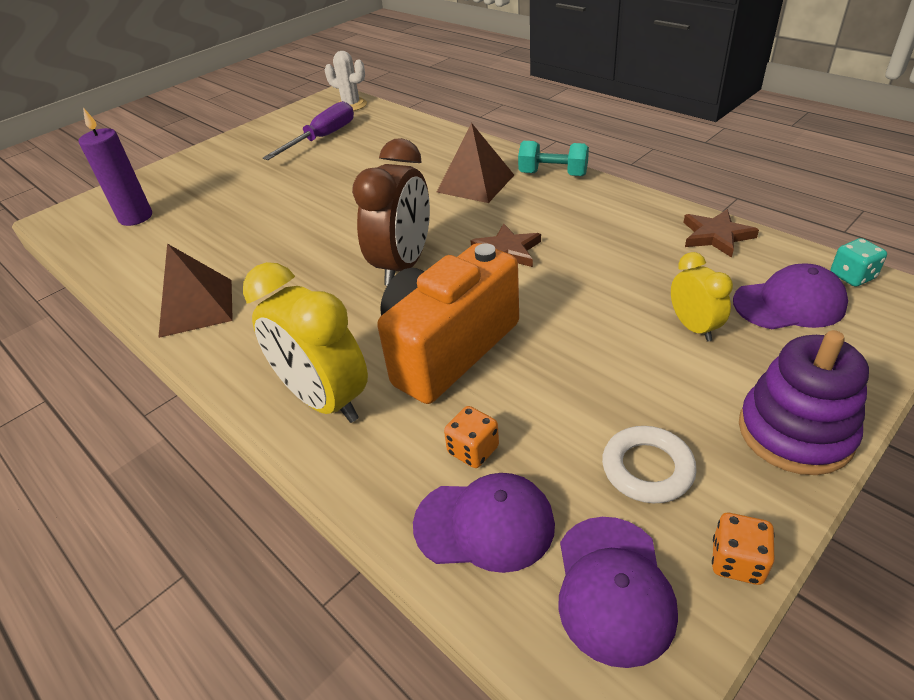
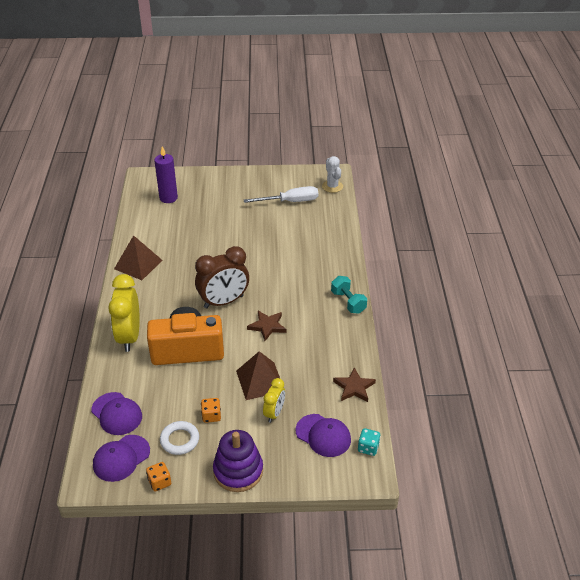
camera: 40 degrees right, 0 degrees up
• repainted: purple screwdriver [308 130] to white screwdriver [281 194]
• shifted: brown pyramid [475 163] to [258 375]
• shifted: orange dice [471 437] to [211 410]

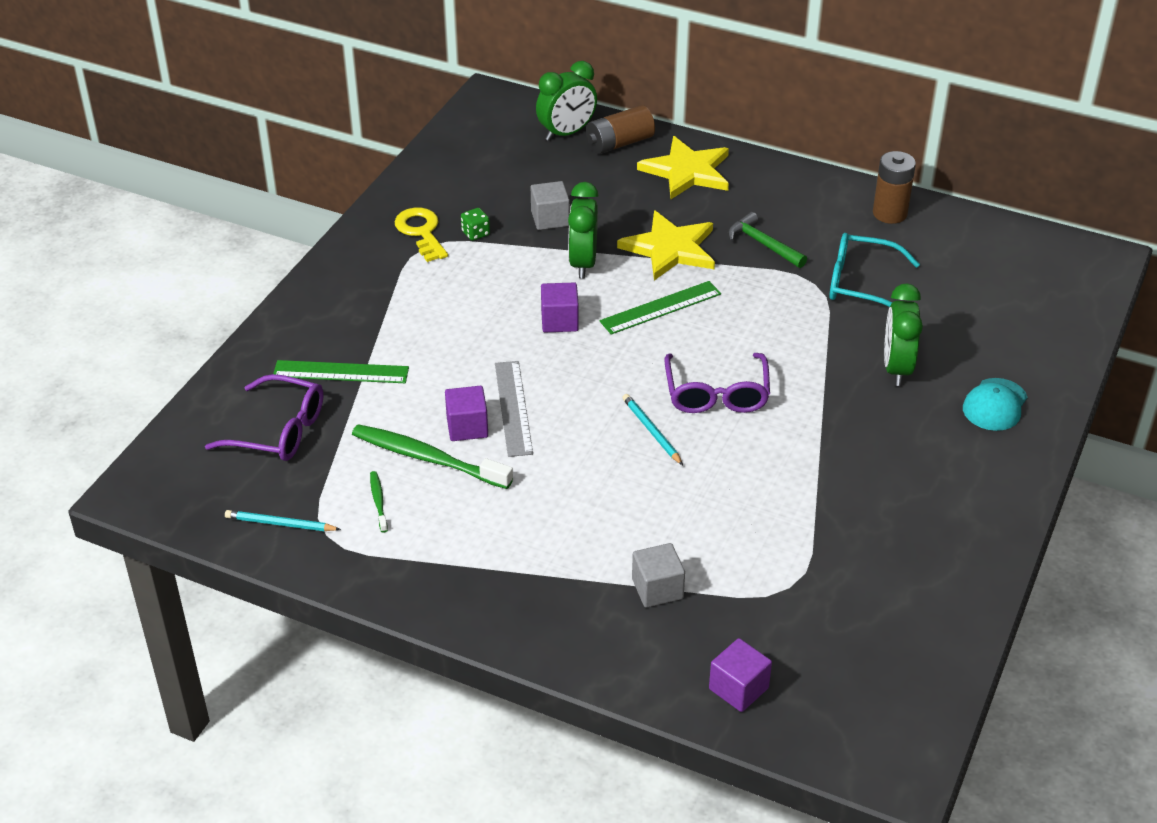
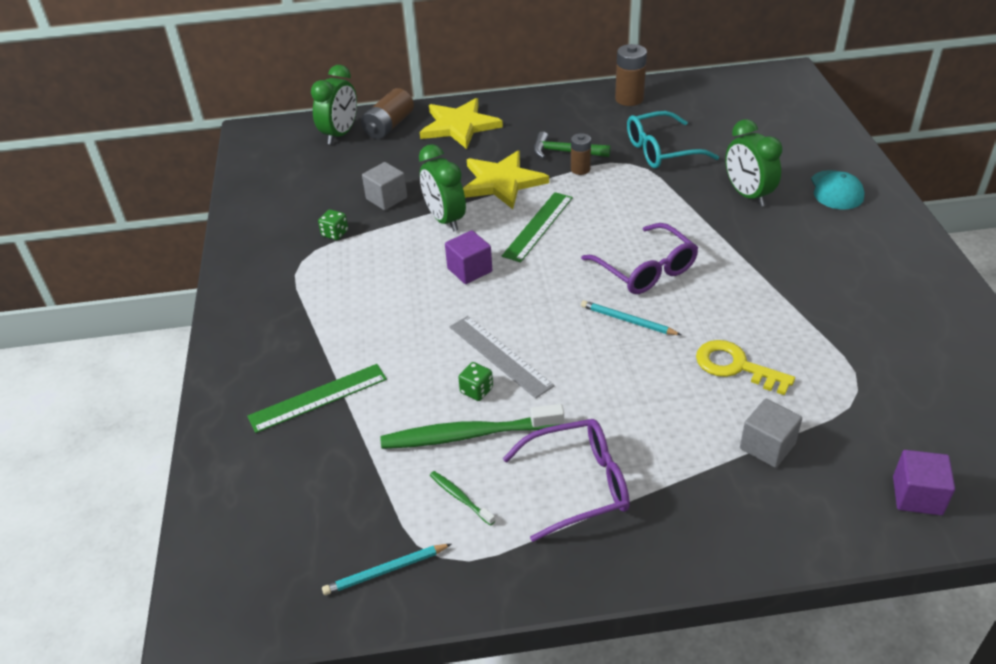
camera: 30 degrees left, 0 degrees up
• shifted: yellow key [421 235] to [745 367]
• shifted: purple glasses [264 417] to [566 480]
• swapped: purple cube [466 413] to green dice [475 381]
• new: brown battery [581 154]

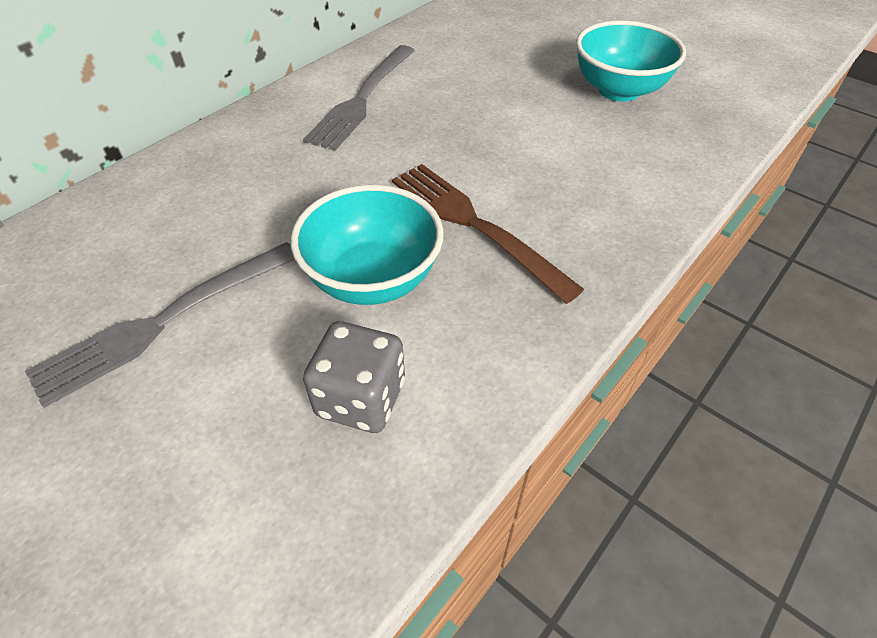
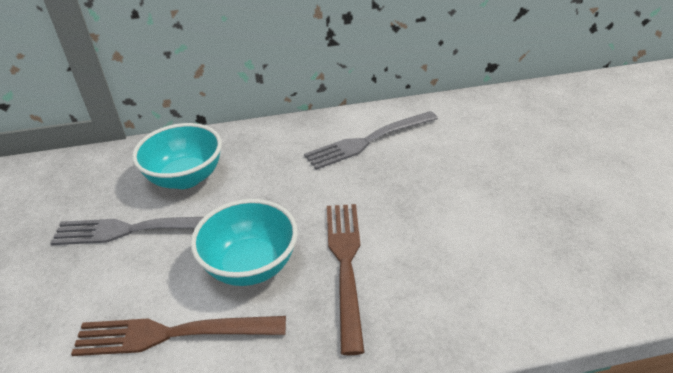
camera: 40 degrees right, 10 degrees down
• shifted: turquoise bowl [631 61] to [177 156]
• swapped: grey dice [354 377] to brown fork [178 336]

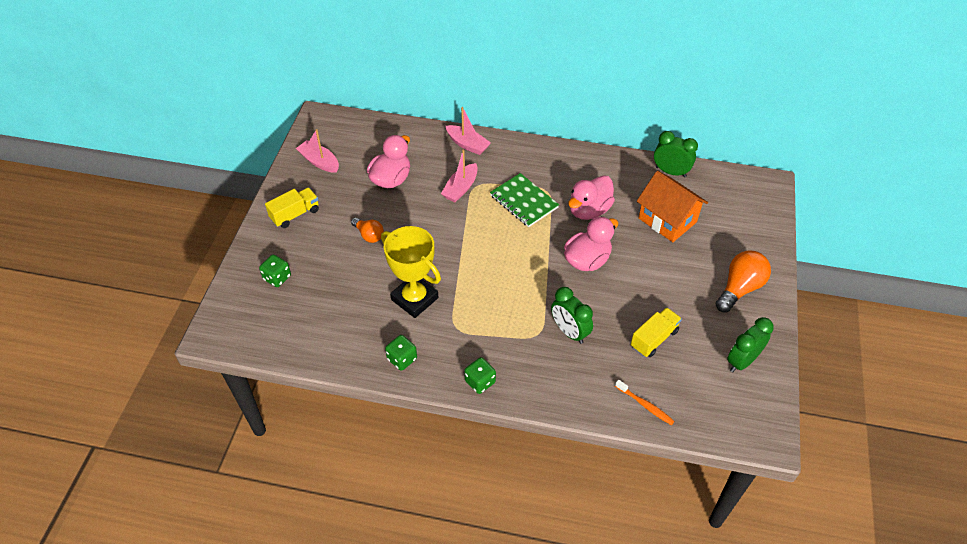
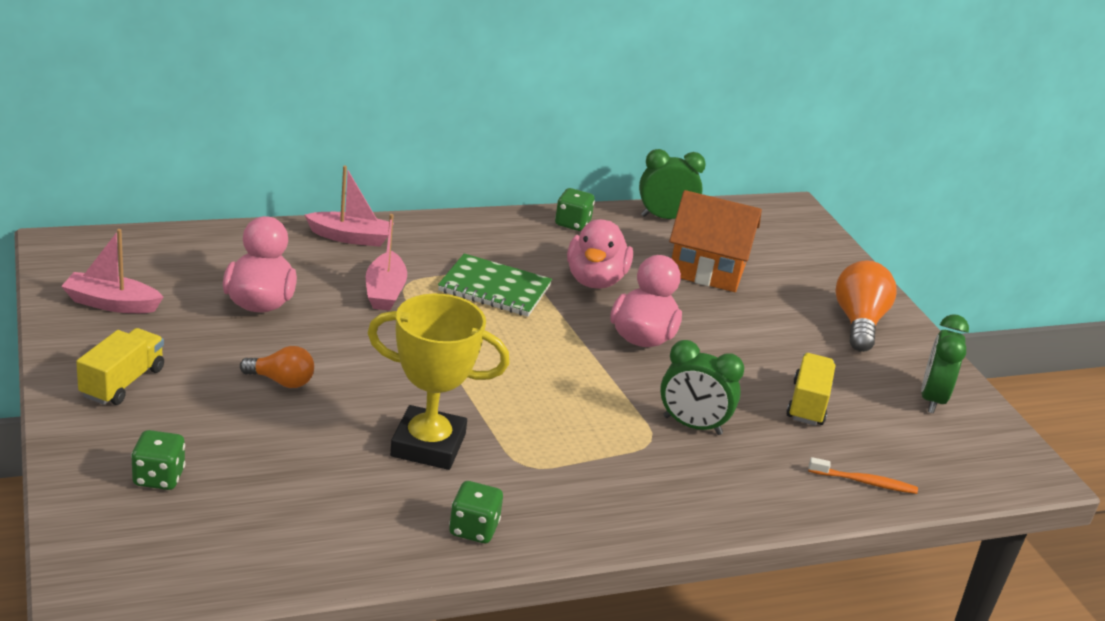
camera: 35 degrees left, 20 degrees down
• shifted: green dice [480 375] to [575 209]

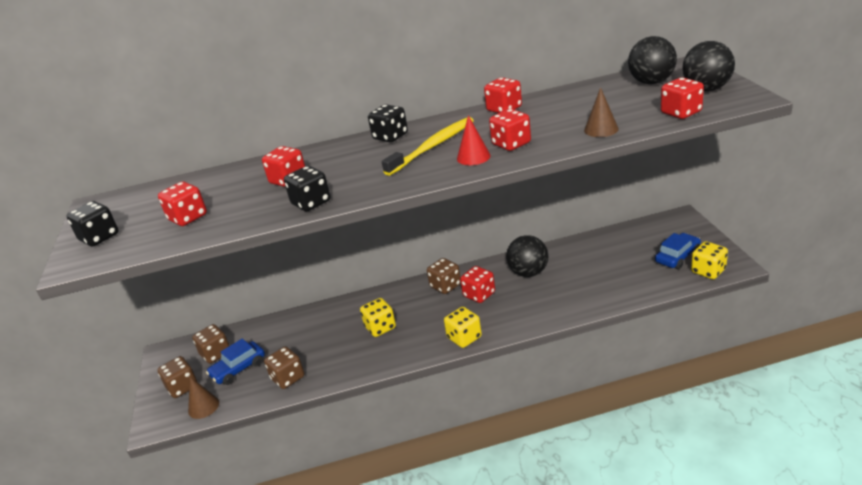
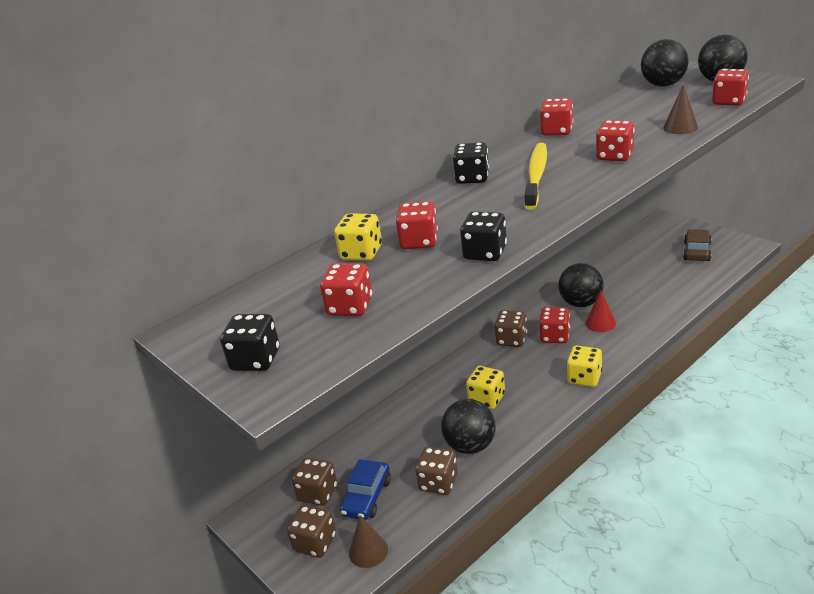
camera: 30 degrees left, 0 degrees up
• shifted: red cone [474 140] to [601 311]
• repainted: blue car [678 251] to brown car [697 245]
• shifted: yellow dice [709 260] to [358 237]
• new: black ball [468 426]

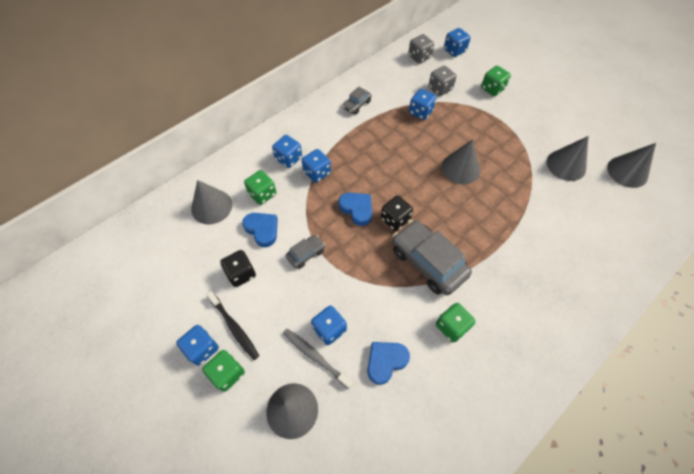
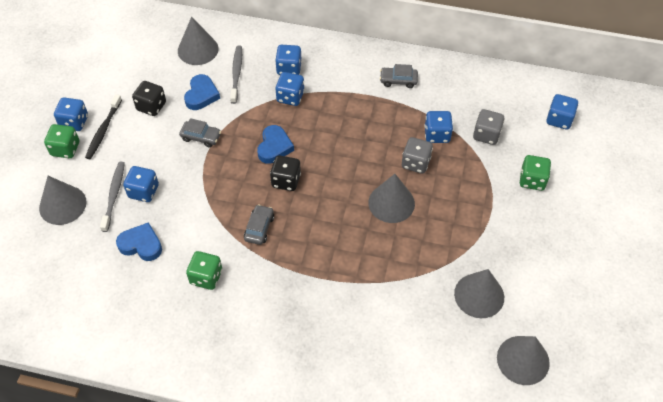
camera: 55 degrees right, 5 degrees down
• shifted: grey dice [421 48] to [417 155]
• swapped: green dice [260 187] to grey toothbrush [236 75]
• scaled: grey car [432 257] = [259 224] x0.49

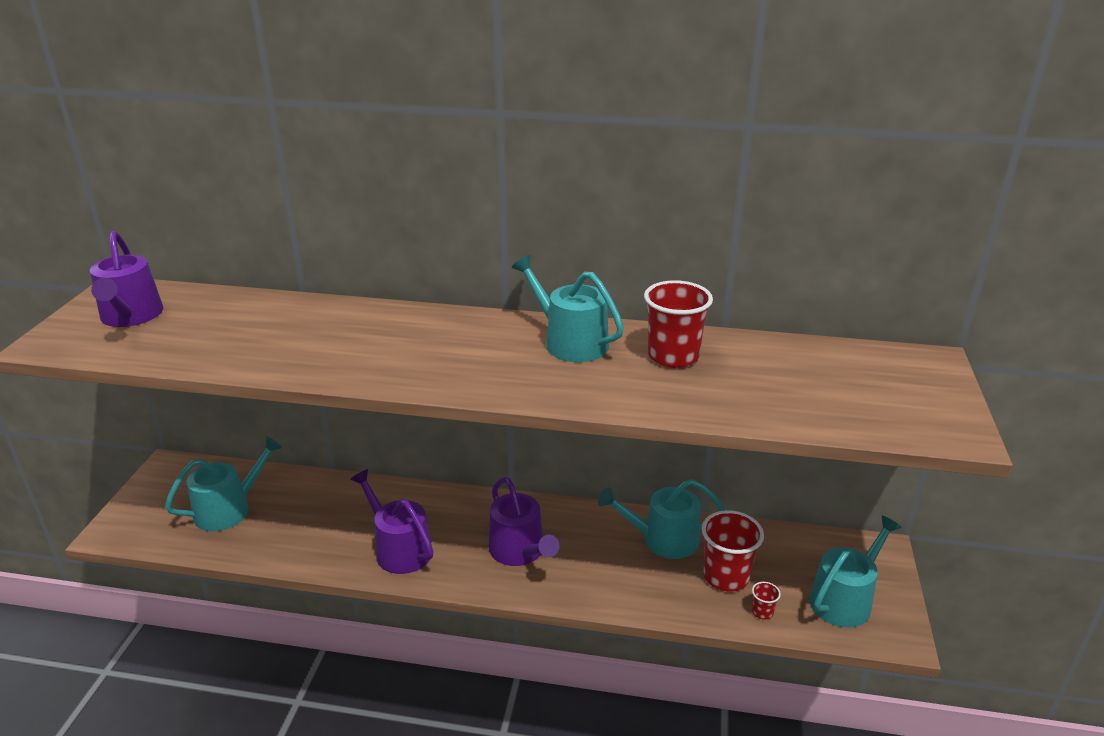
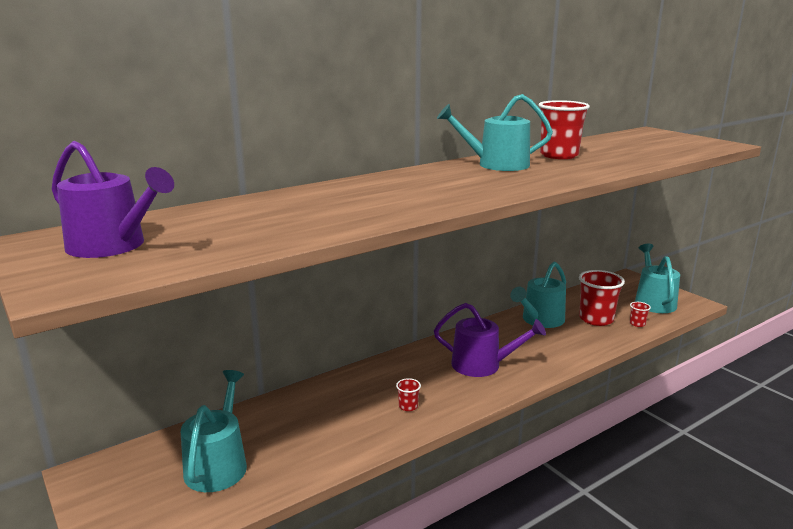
camera: 45 degrees left, 10 degrees down
• swapped: purple watering can [391 521] to red cup [408 394]

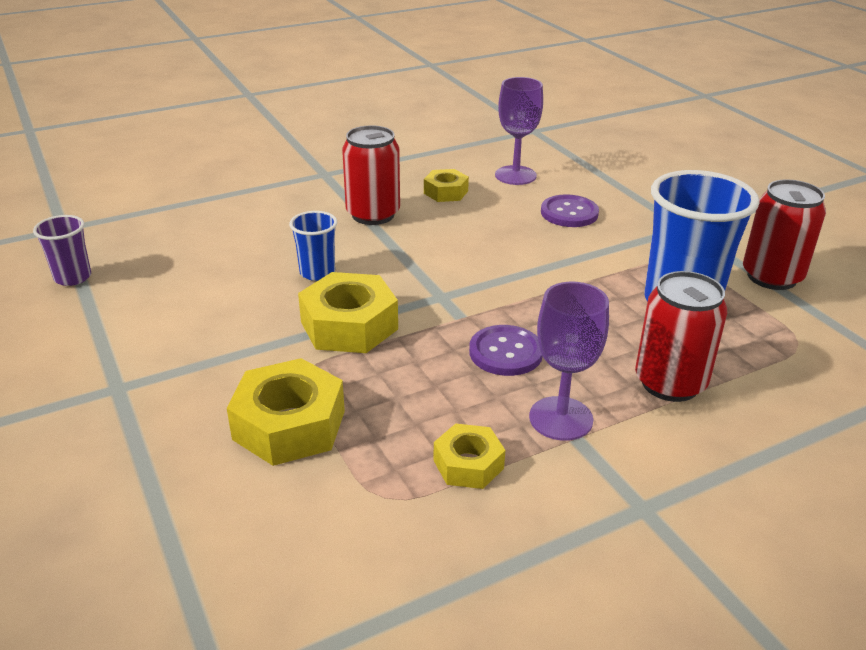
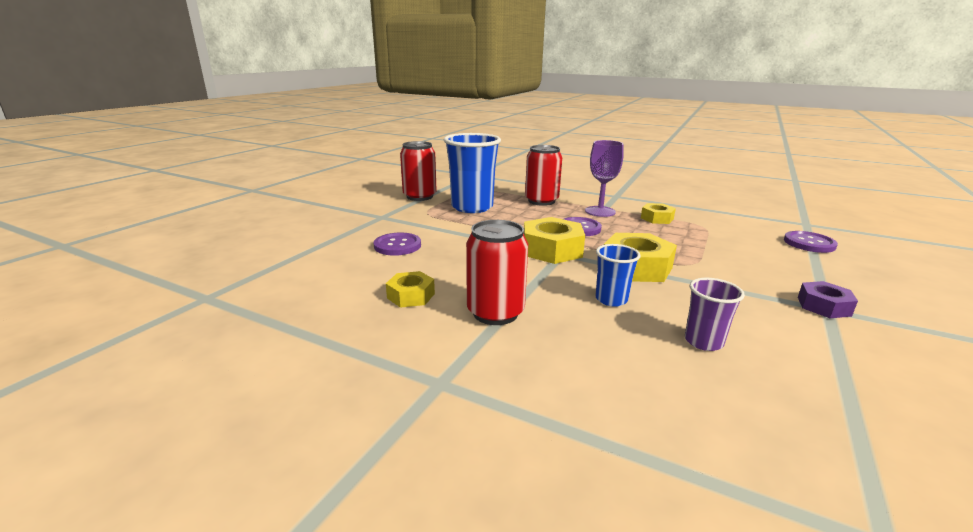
camera: 125 degrees left, 10 degrees down
• gone: purple goblet [519 131]
• shifted: purple cup [62 250] to [715 314]
• shifted: yellow nut [286 412] to [554 240]
• new: purple button [811 242]
• new: purple nut [828 299]

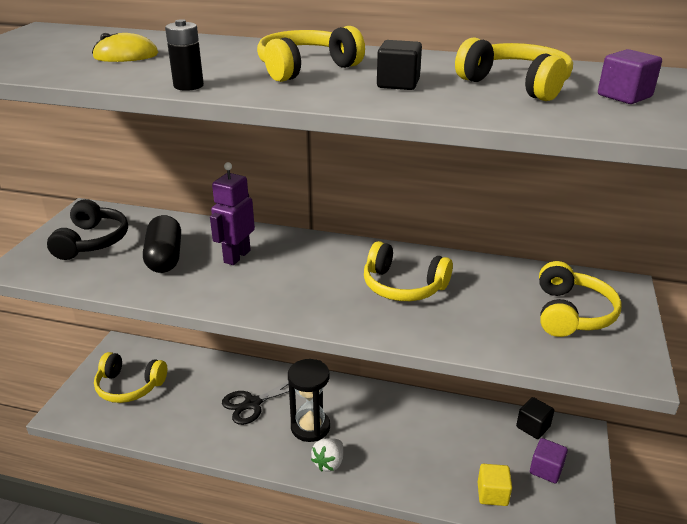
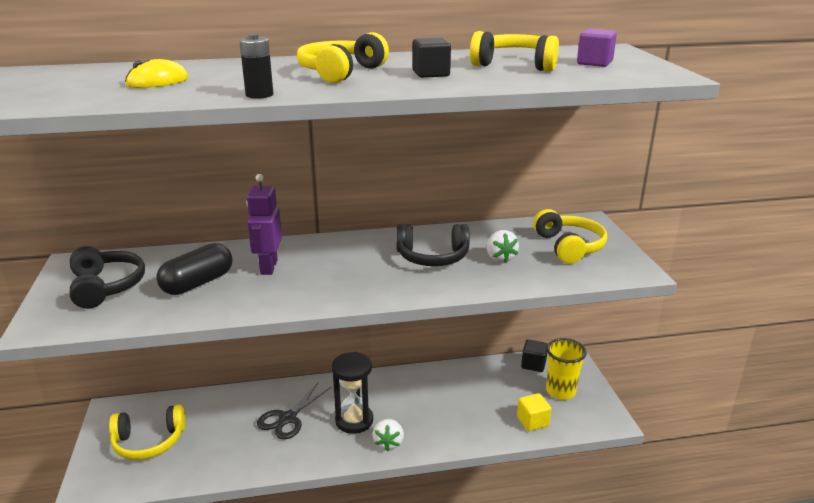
camera: 25 degrees left, 5 degrees down
• rotated: black capsule [162 244] = [194 269] 75 degrees clockwise
• repainted: yellow headphones [408 271] to black headphones [433 245]
• swapped: purple cube [549 460] to yellow cup [566 369]
• new: white strawberry [503 246]

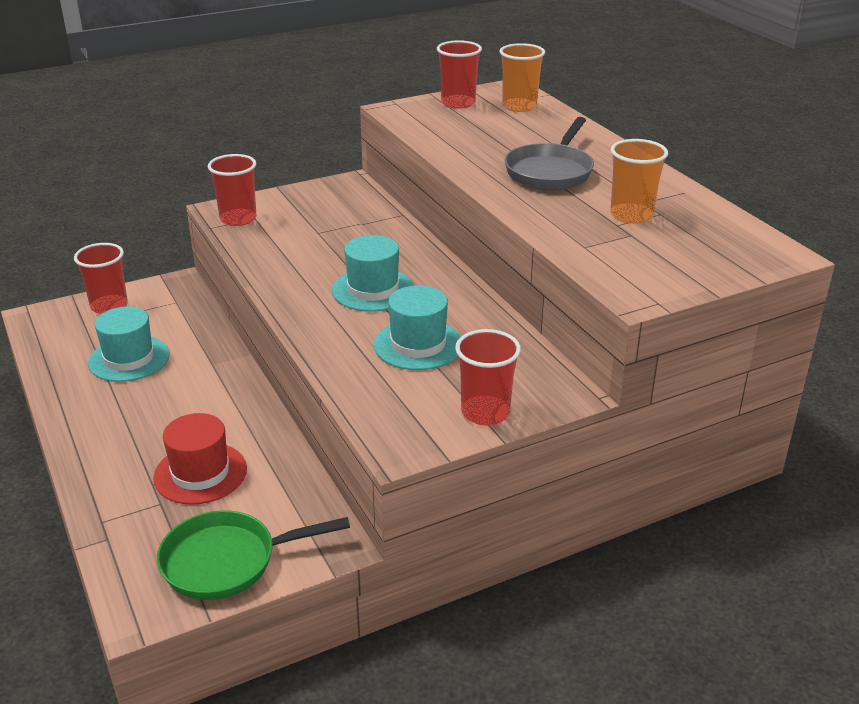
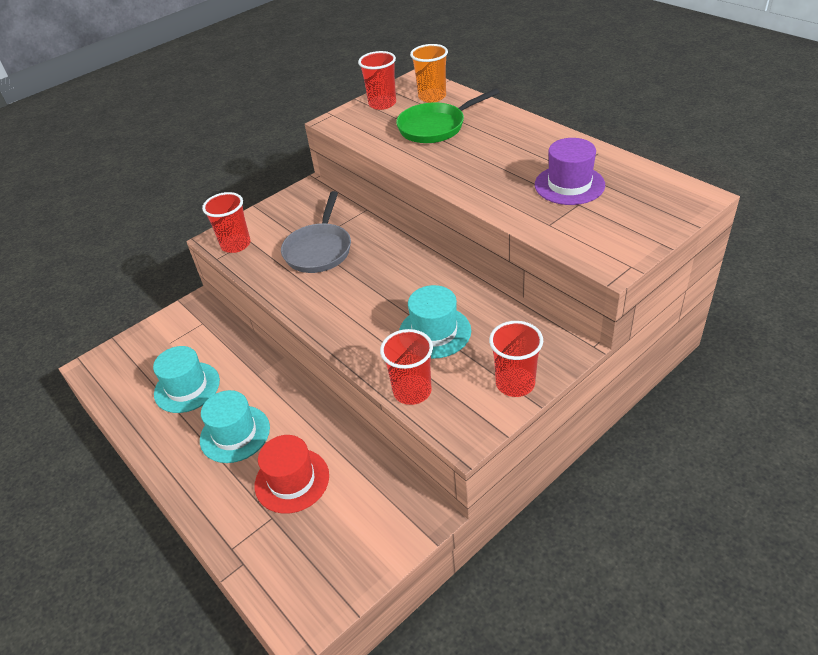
camera: 10 degrees left, 10 degrees up
• shifted: grey pan [549 153] to [316 232]
• swapped: orange cup [639 181] to purple hat [570 171]
• shifted: turquoise hat [373 273] to [235 426]
• shifted: red cup [101 278] to [406 367]
• shifted: green pan [253 555] to [448 116]

